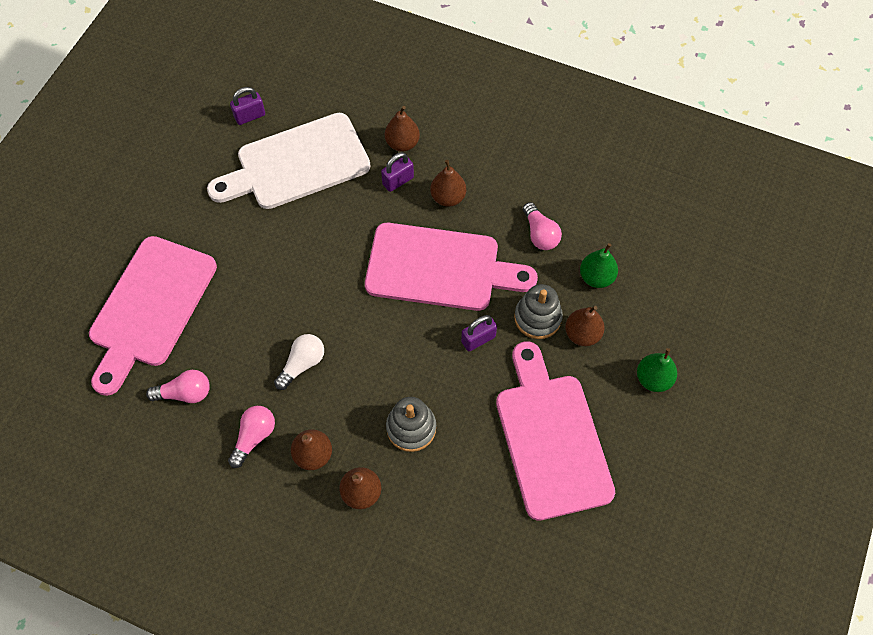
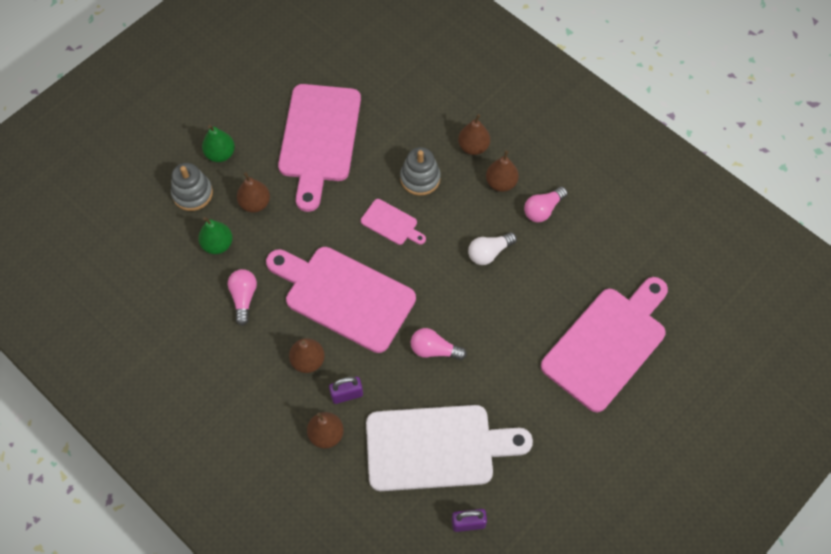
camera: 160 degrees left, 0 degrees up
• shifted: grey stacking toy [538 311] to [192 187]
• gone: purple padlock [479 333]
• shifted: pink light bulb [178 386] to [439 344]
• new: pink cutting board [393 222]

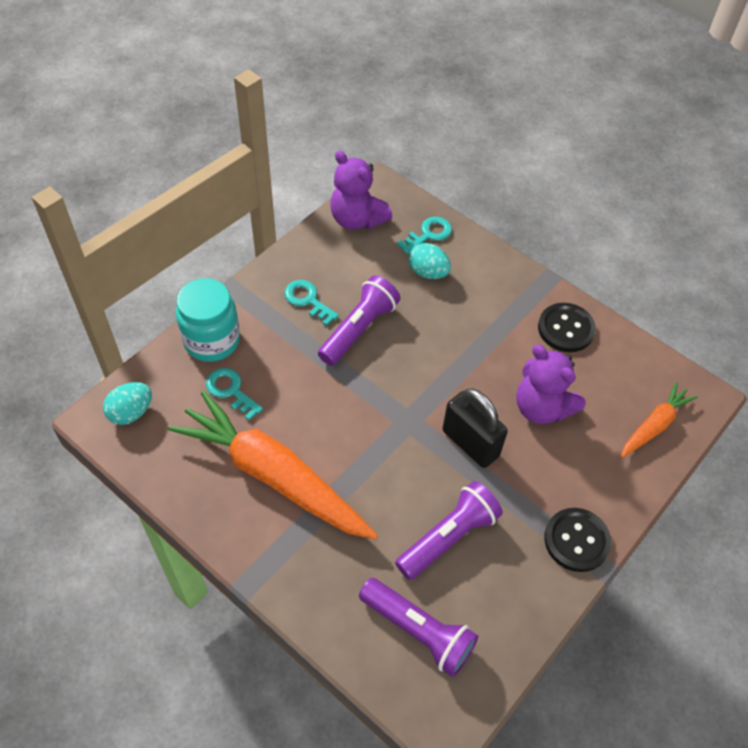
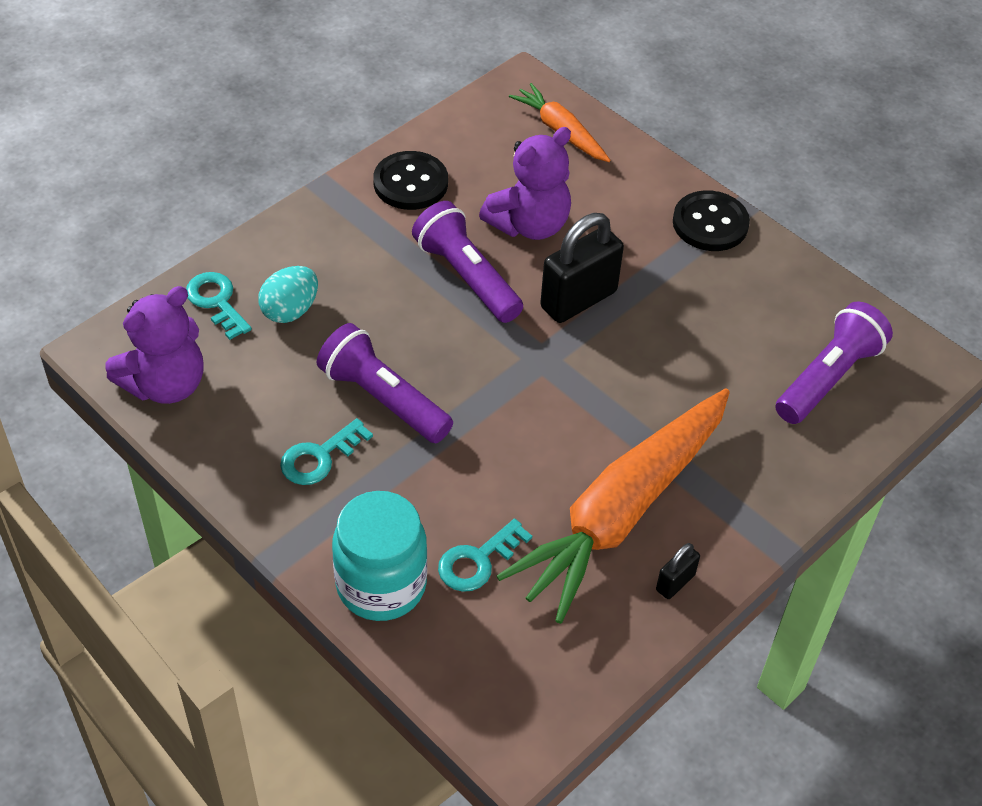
camera: 85 degrees left, 5 degrees down
• gone: turquoise egg [127 403]
• shifted: purple flashlight [449 530] to [467 262]
• new: black padlock [678 571]

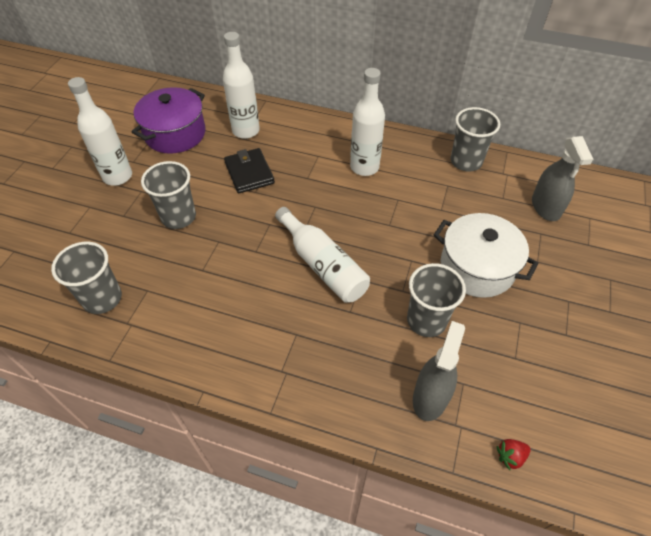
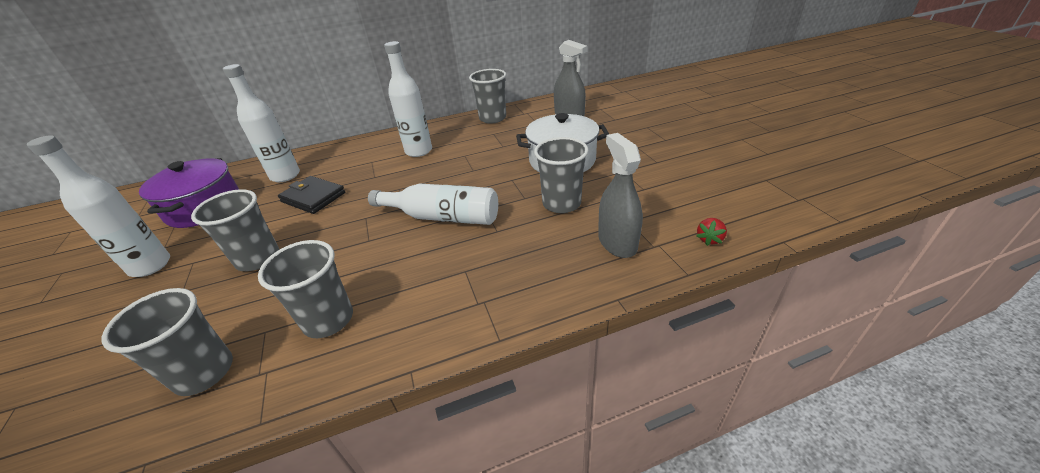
camera: 35 degrees left, 15 degrees down
• new: grey cup [305 289]

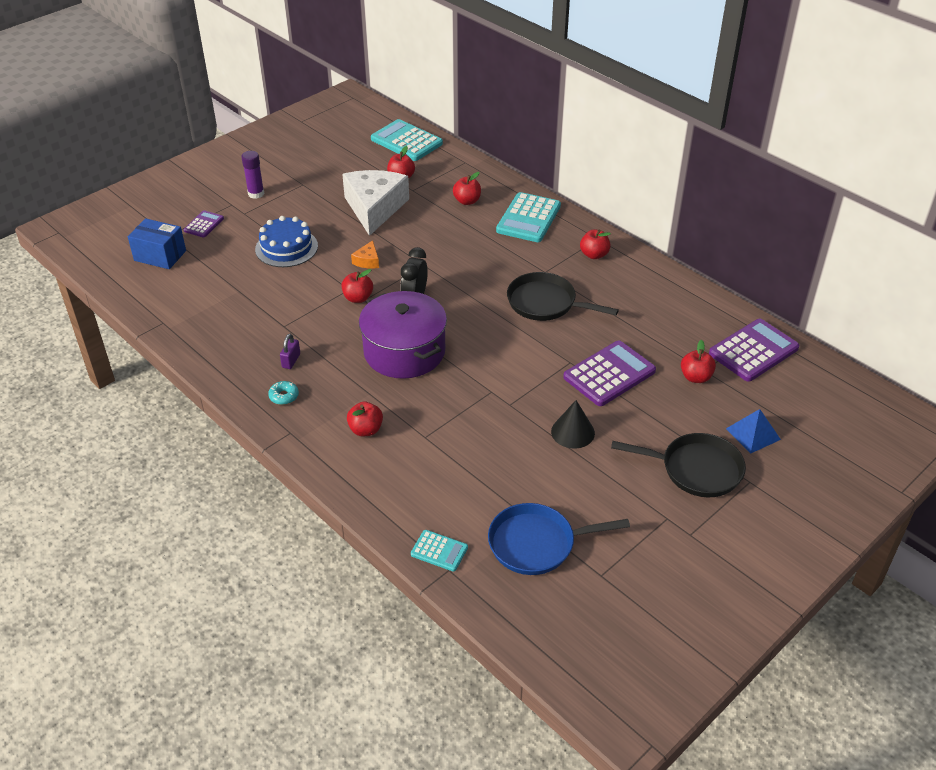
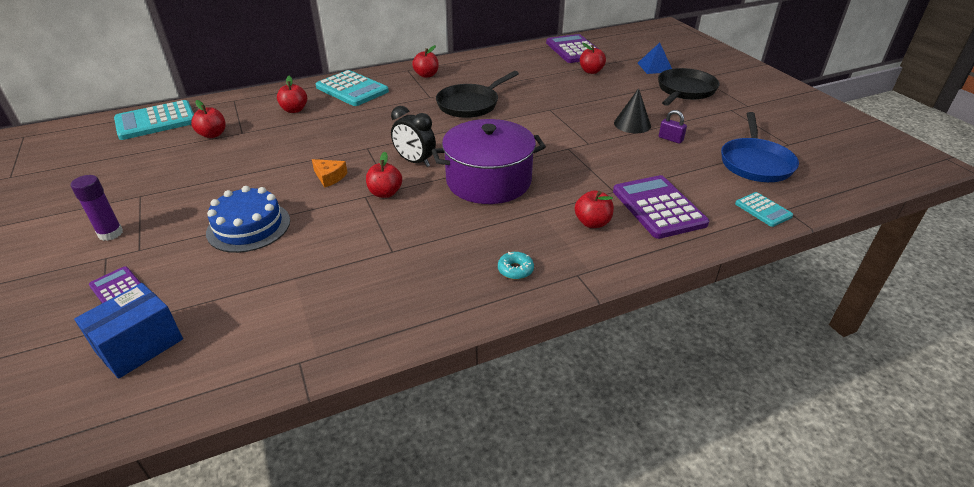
camera: 70 degrees left, 5 degrees down
• gone: white cheese [375 203]
• shifted: purple padlock [290 351] to [673 127]
• shifted: purple calculator [609 373] to [661 207]
• rotated: turquoise calculator [439 551] = [764 209] 105 degrees clockwise

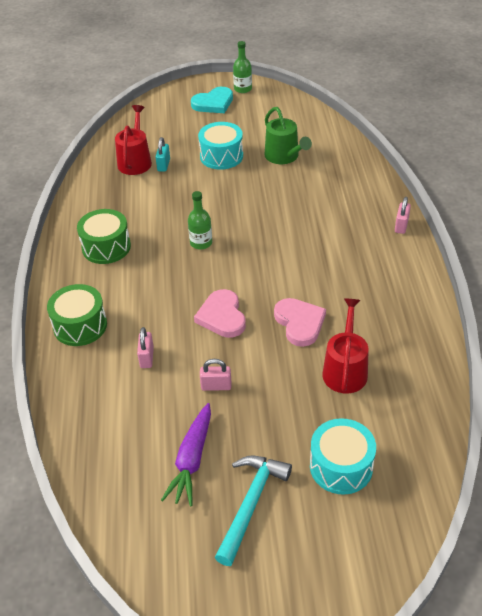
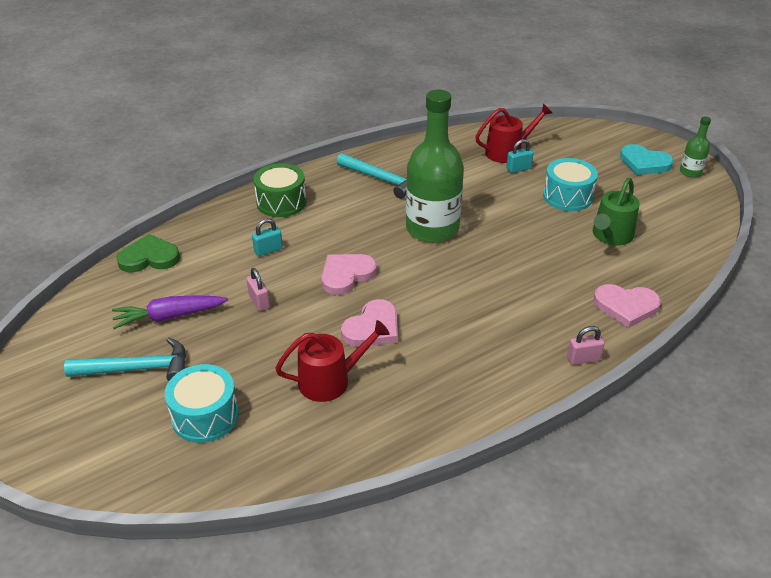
camera: 60 degrees right, 5 degrees down
• scaled: green bottle [200 220] = [435 166] x2.24
• swapped: green drum [104 236] to turquoise hammer [372 176]
• repainted: pink padlock [145 347] to turquoise padlock [267 237]
• new: green heart [148 253]
• new: pink heart [627 306]

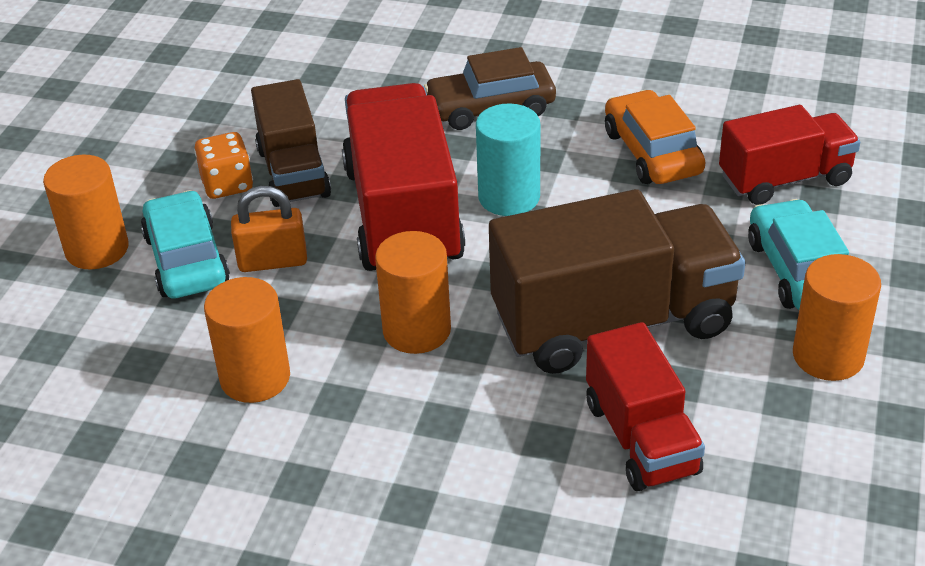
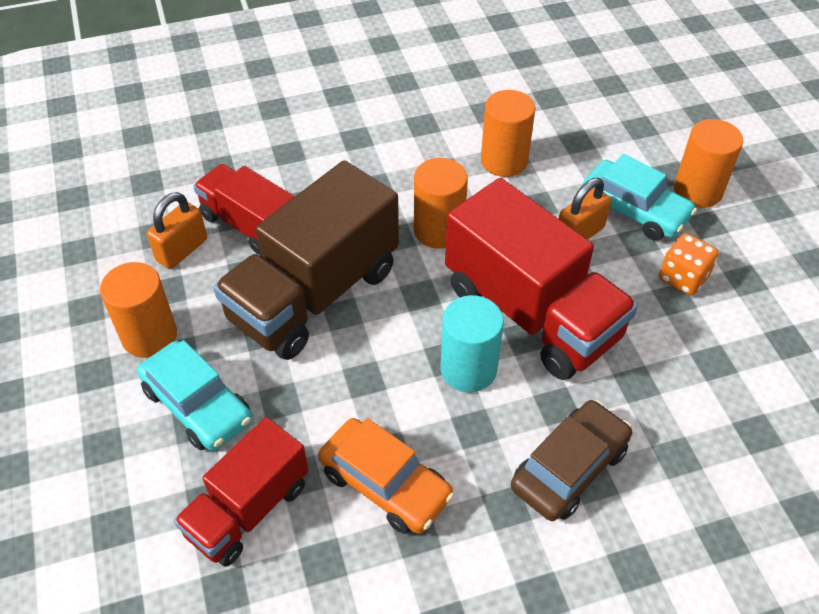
camera: 145 degrees right, 10 degrees up
• gone: brown truck [291 143]
• new: orange padlock [177 230]

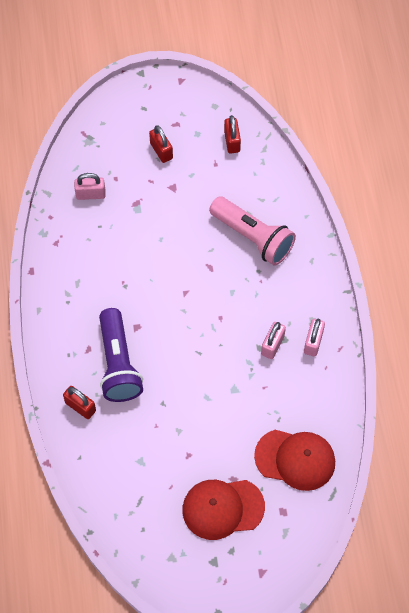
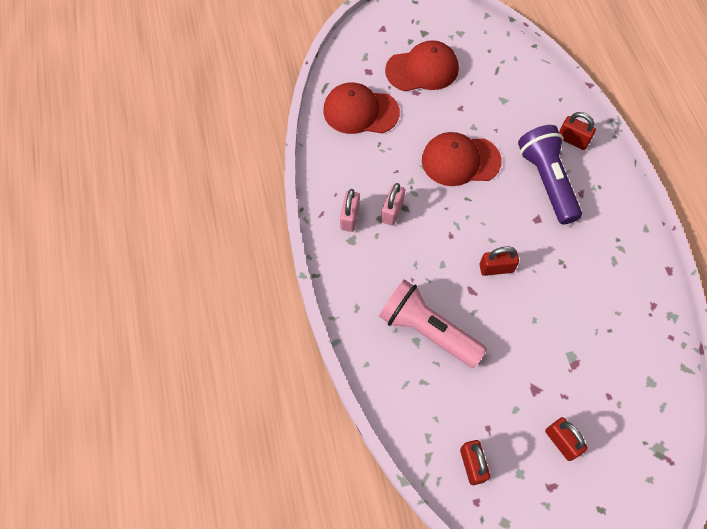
camera: 175 degrees right, 0 degrees up
• gone: pink padlock [90 186]
• new: red cap [462 159]
• new: red padlock [499 261]

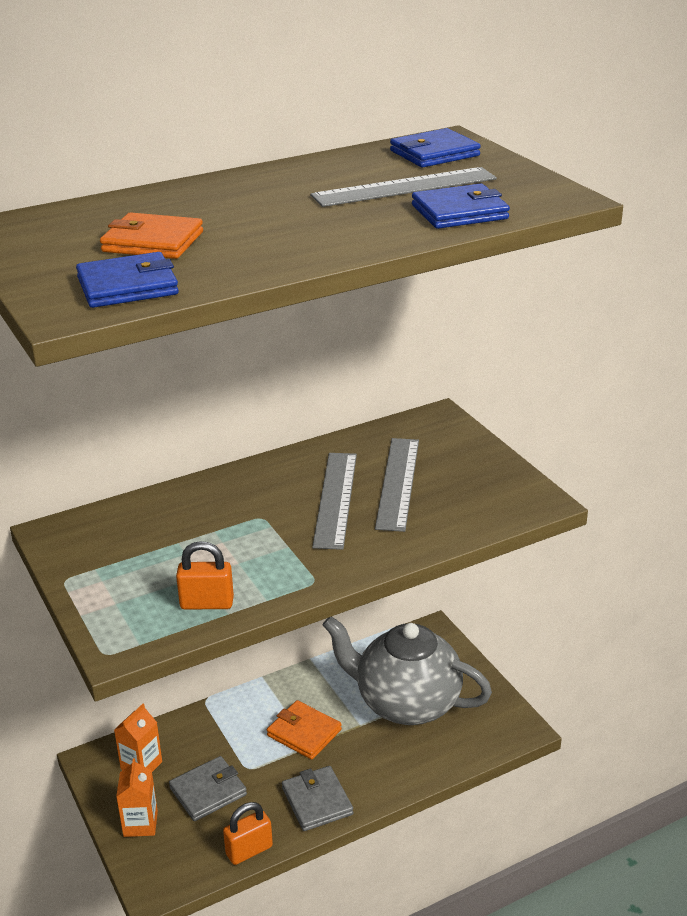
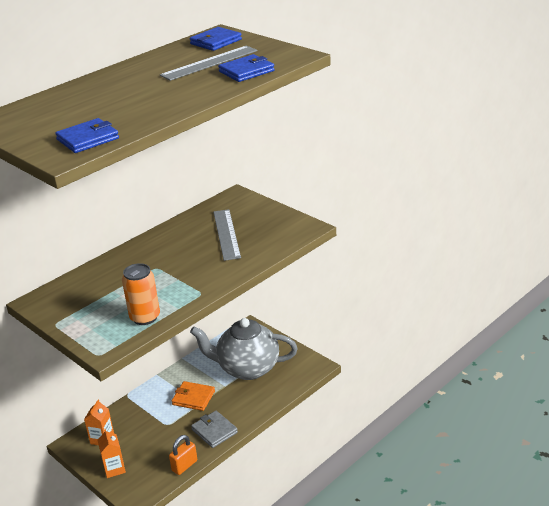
camera: 15 degrees left, 0 degrees up
• gone: orange wallet [151 235]
• gone: grey ruler [334 501]
• swapped: orange padlock [205 575] to orange can [141 294]
• gone: grey wallet [208 788]

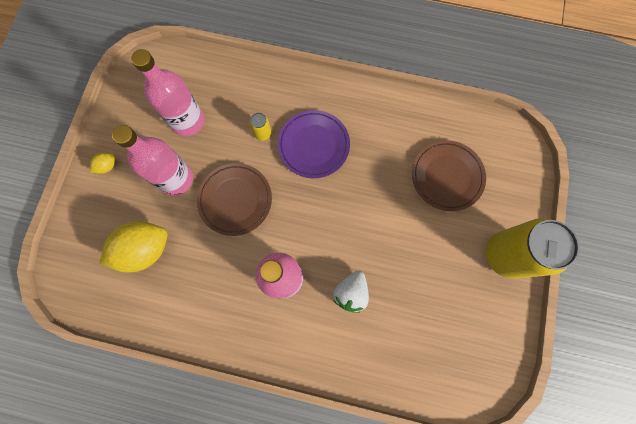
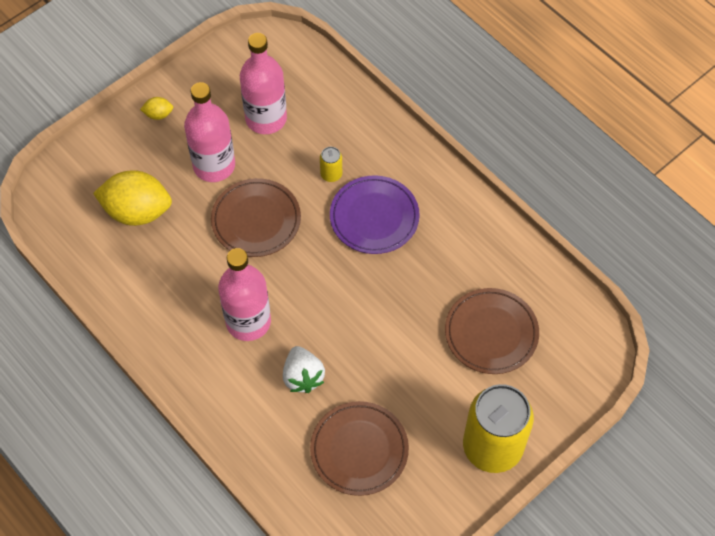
camera: 35 degrees right, 15 degrees down
• rotated: white strawberry [351 292] = [304 369] 75 degrees counterclockwise
• new: brown plate [359 448]

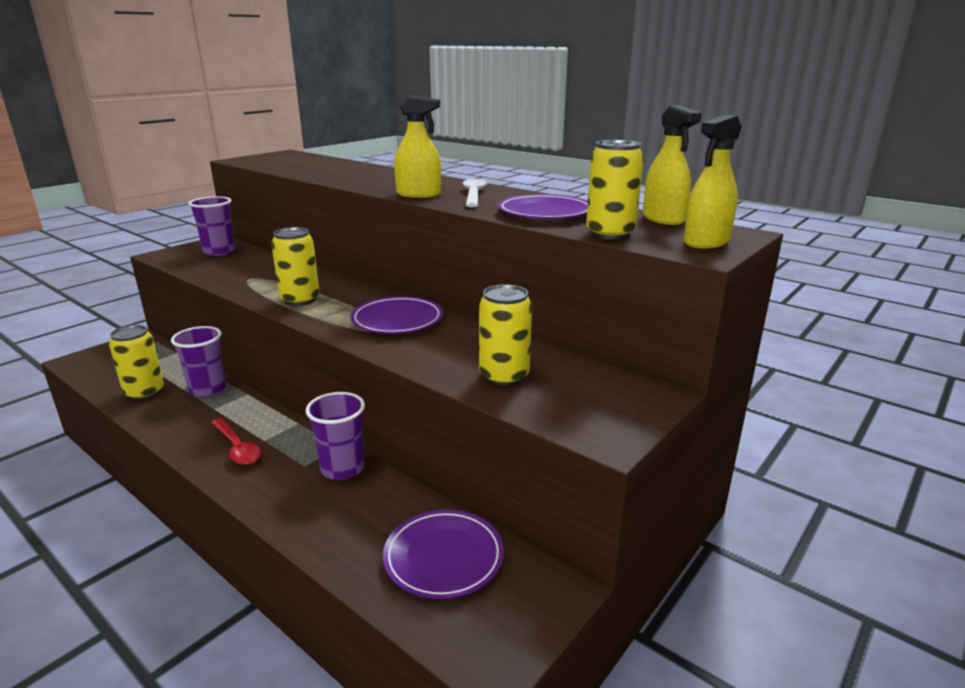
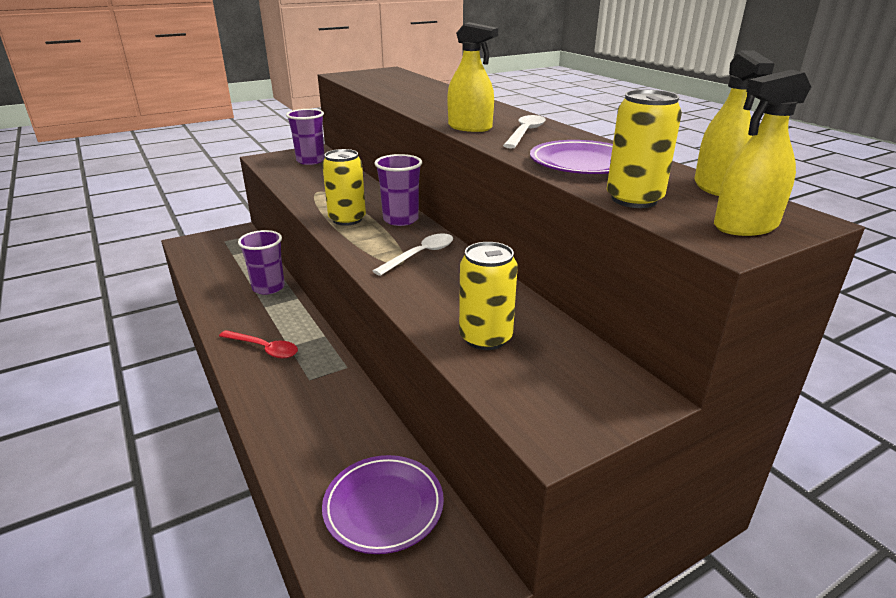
camera: 20 degrees right, 5 degrees up
• swapped: purple plate [396 315] to white spoon [413 254]
• gone: yellow can [136 362]
• shifted: purple cup [335 436] to [398 190]
• rotated: red spoon [236 441] = [258 344] 45 degrees counterclockwise

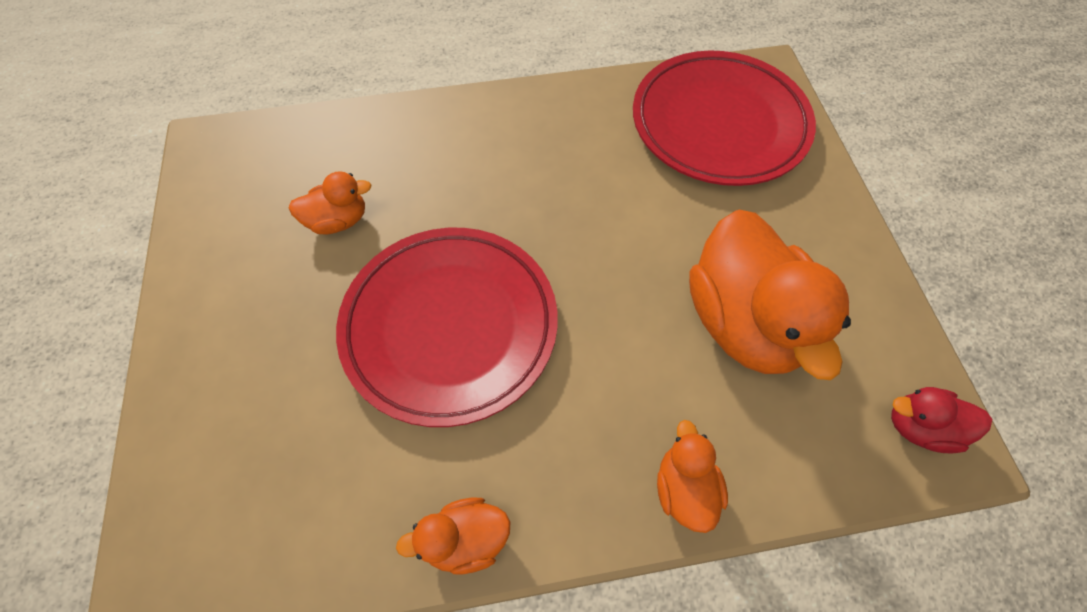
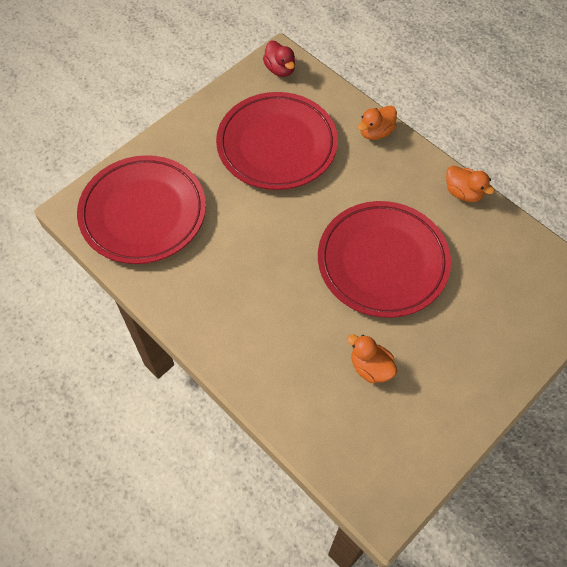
camera: 125 degrees left, 0 degrees up
• swapped: orange duck [770 295] to red plate [277 141]

